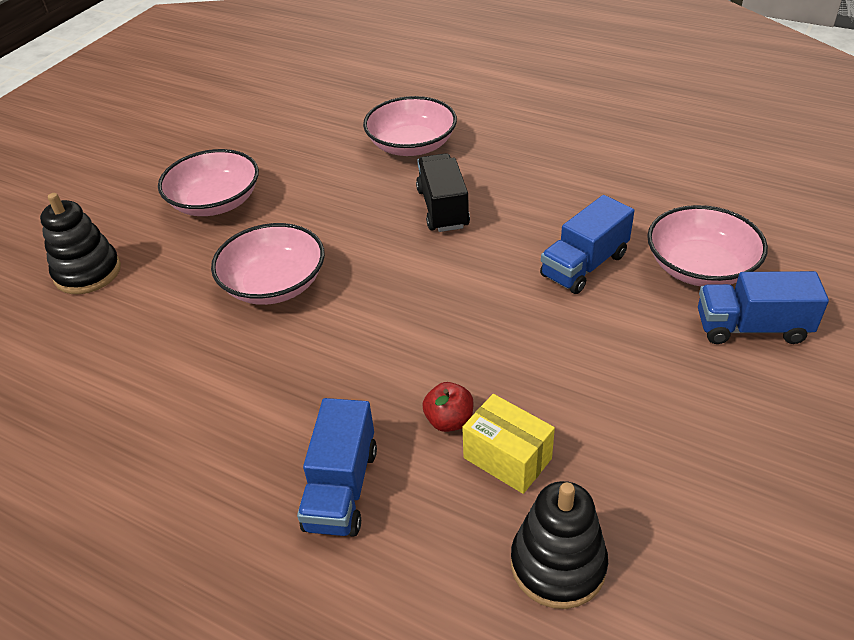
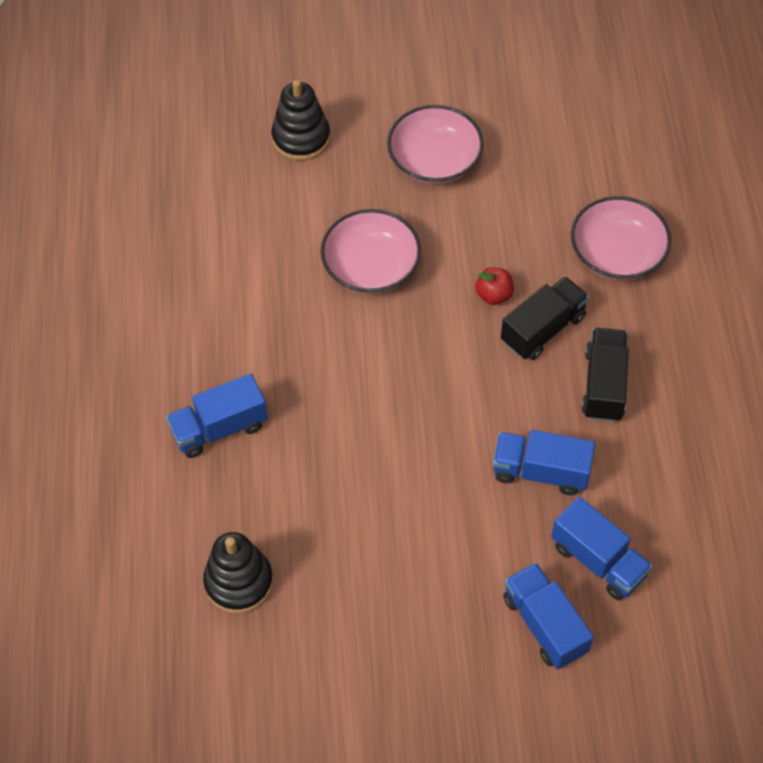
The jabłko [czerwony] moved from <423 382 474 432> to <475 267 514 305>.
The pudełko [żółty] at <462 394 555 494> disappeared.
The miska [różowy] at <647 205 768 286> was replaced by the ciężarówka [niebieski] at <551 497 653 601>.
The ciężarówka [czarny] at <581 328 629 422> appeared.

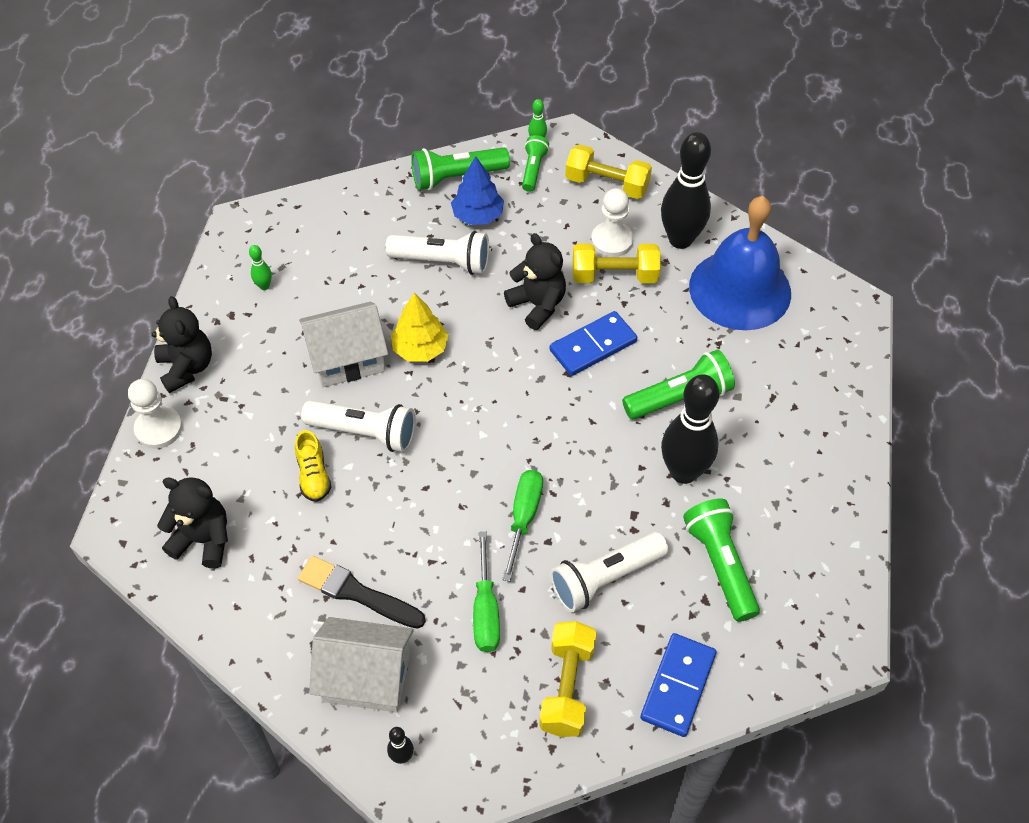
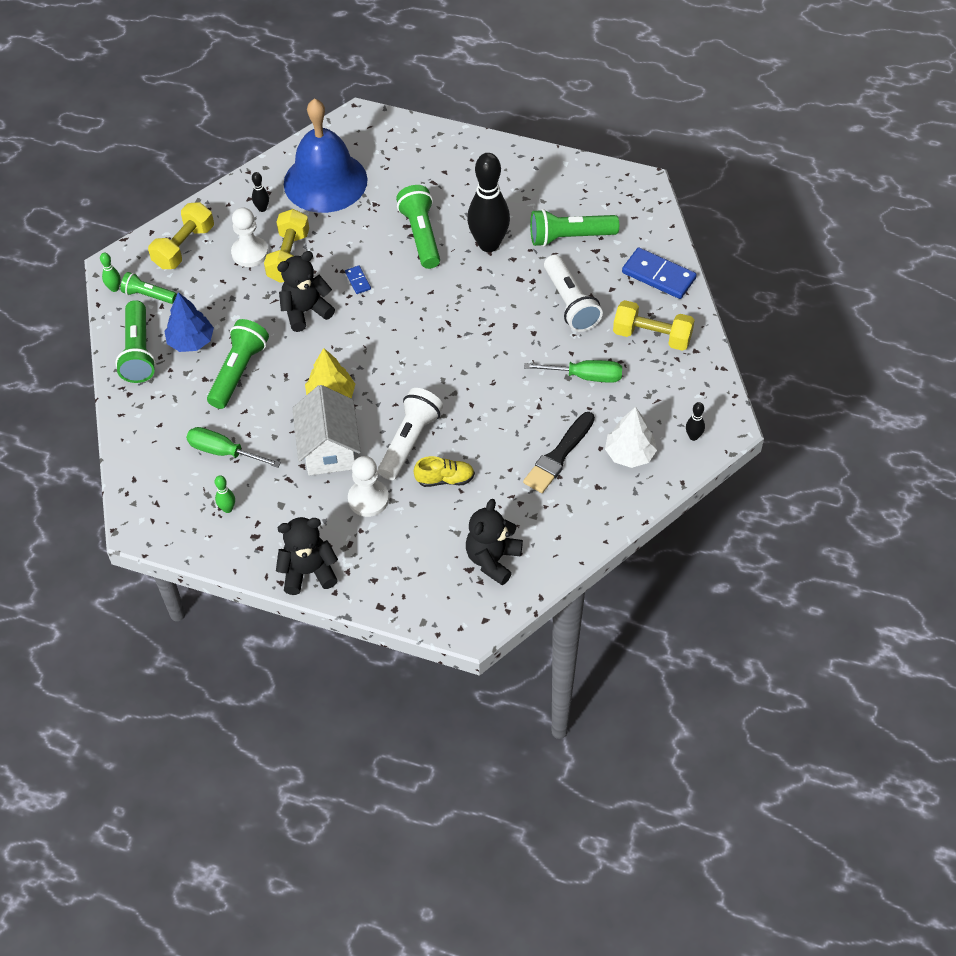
The pionek [biały] moved from <128 379 182 449> to <348 456 389 517>.
The domek [biały] at <309 617 414 713> was replaced by the drzewko [biały] at <605 407 657 468>.
The latarka [biały] at <385 231 489 275> became the latarka [zielony] at <207 319 269 409>.
The śrubokręt [zielony] moved from <502 470 543 582> to <186 427 281 468>.
The kostka domina [niebieski] at <550 311 637 376> changed to 0.48 times the size.
The kręgiel [czarny] at <661 132 711 249> changed to 0.41 times the size.

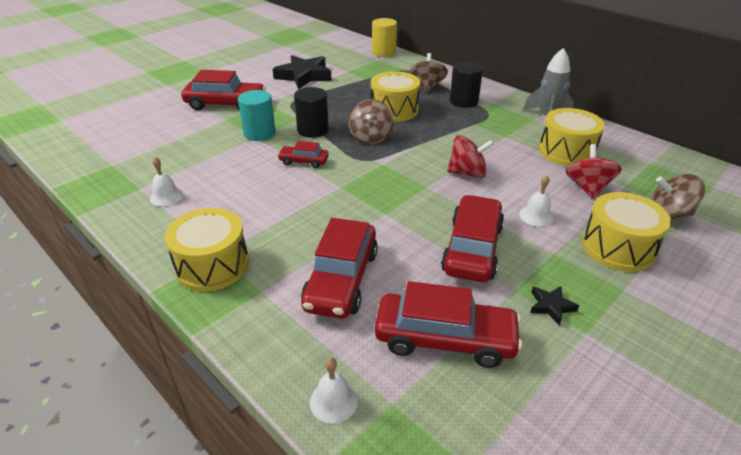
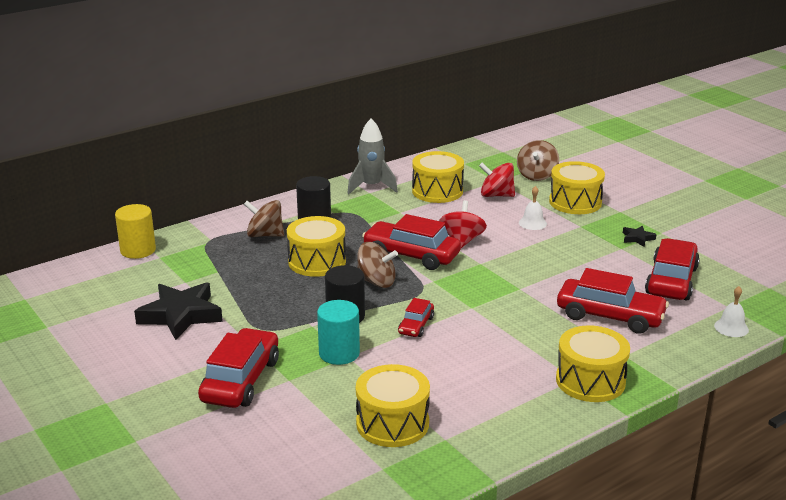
The dzwonek [biały] at <150 157 183 207> disappeared.
The samochód [czerwony] moved from <441 195 504 282> to <362 214 461 270>.
The bęben [żółty] at <356 364 430 447> appeared.

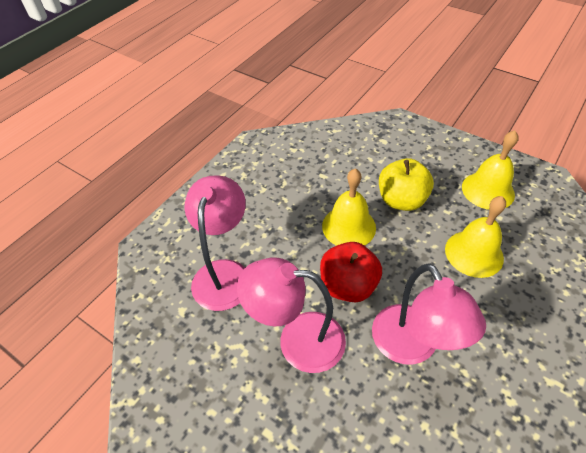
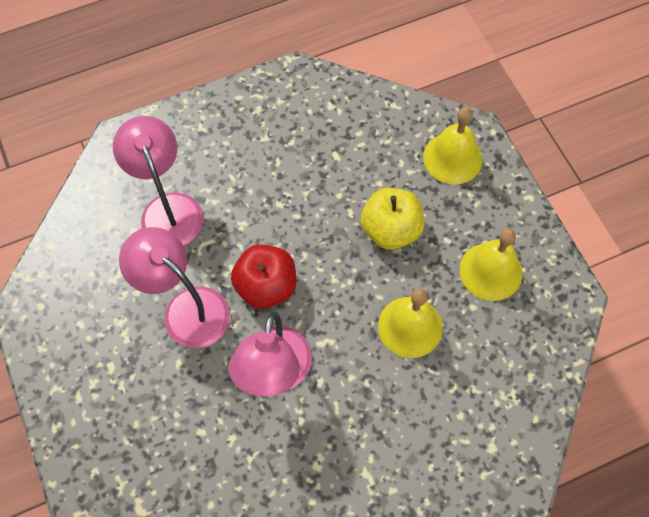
The lampka [różowy] at <185 175 246 311> turned 60 degrees counterclockwise.
The dzwonek [żółty] moved from <322 169 376 246> to <423 107 482 185>.

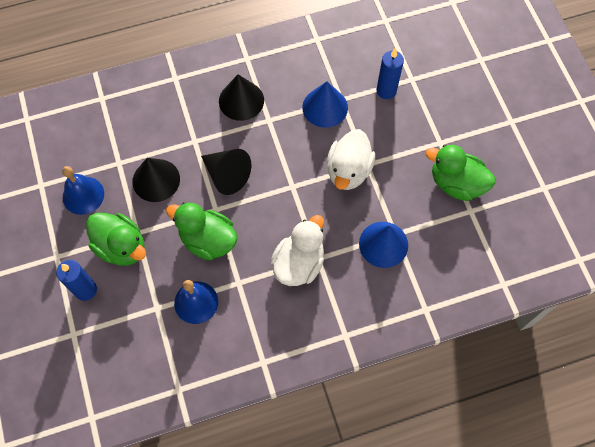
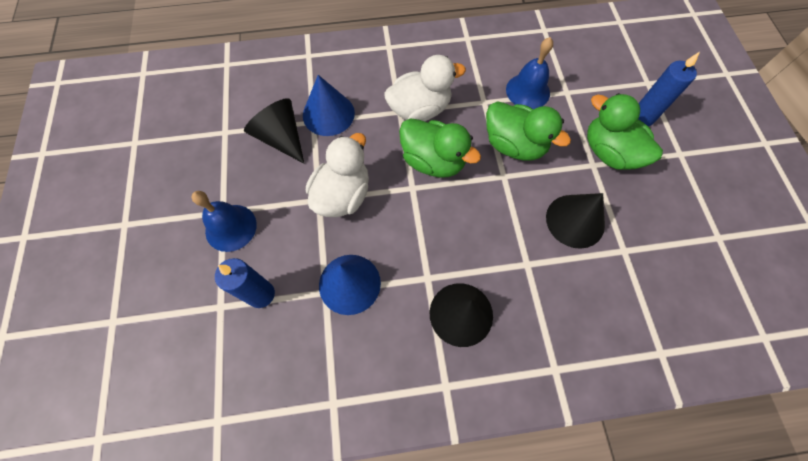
The dzwonek [niebieski] moved from <62 166 104 215> to <192 191 257 252>.
The stożek [czarny] moved from <201 149 252 195> to <244 98 305 164>.
The kaczka [biały] at <271 215 324 286> turned 150 degrees counterclockwise.
The kaczka [zielony] moved from <426 145 495 201> to <399 118 481 178>.

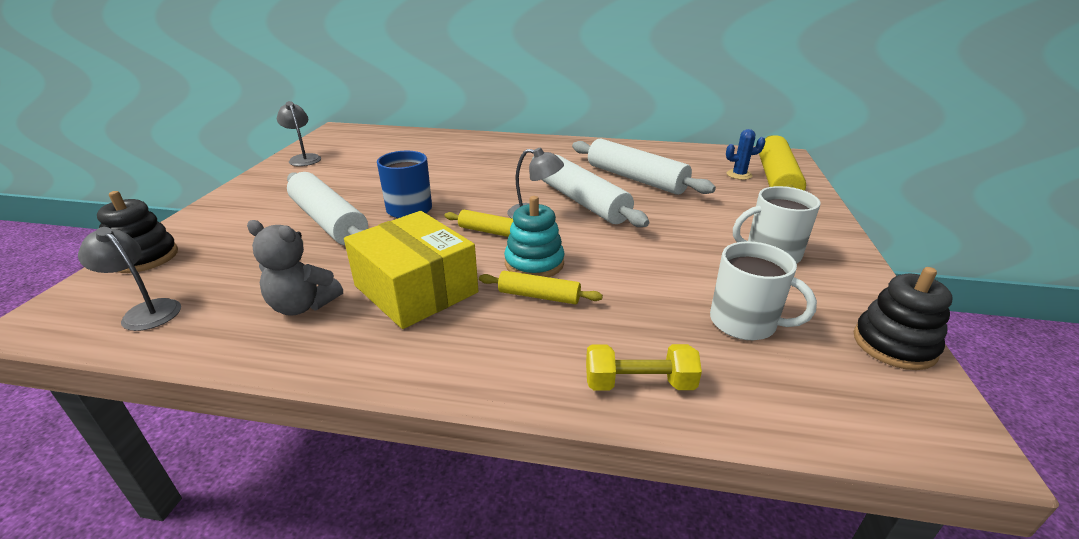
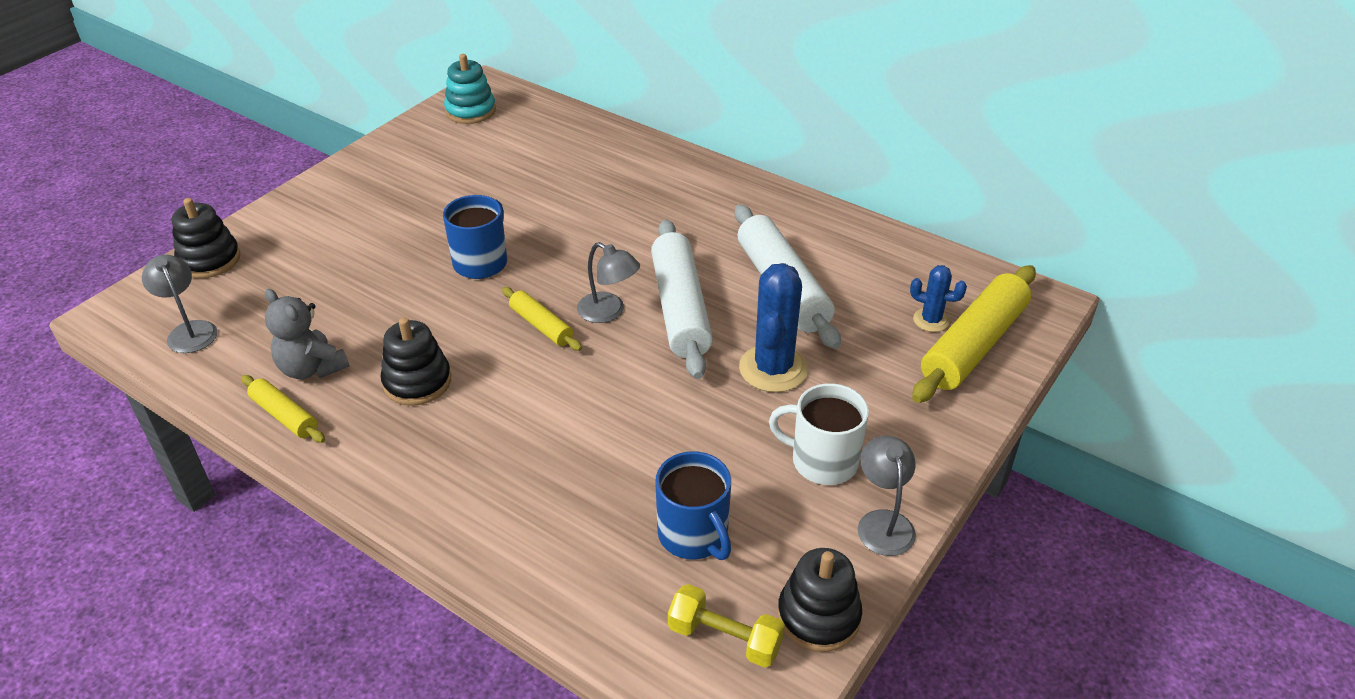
The lampka [szary] moved from <277 101 321 166> to <858 436 916 556>.
The wałek do ciasta [biały] at <287 172 368 245> disappeared.
The pudełko [żółty] at <344 211 478 329> was replaced by the zabawka nakładanka [czarny] at <381 317 451 406>.
The wałek do ciasta [żółty] moved from <479 271 603 304> to <241 375 325 443>.
The zabawka nakładanka [turkusowy] moved from <504 196 564 277> to <444 54 496 124>.
The hantel [żółty] moved from <586 344 702 391> to <668 584 785 668>.
The kubek [biały] at <710 242 817 340> became the kubek [niebieski] at <655 451 731 560>.
The kaktus [niebieski] at <739 263 808 392> appeared.

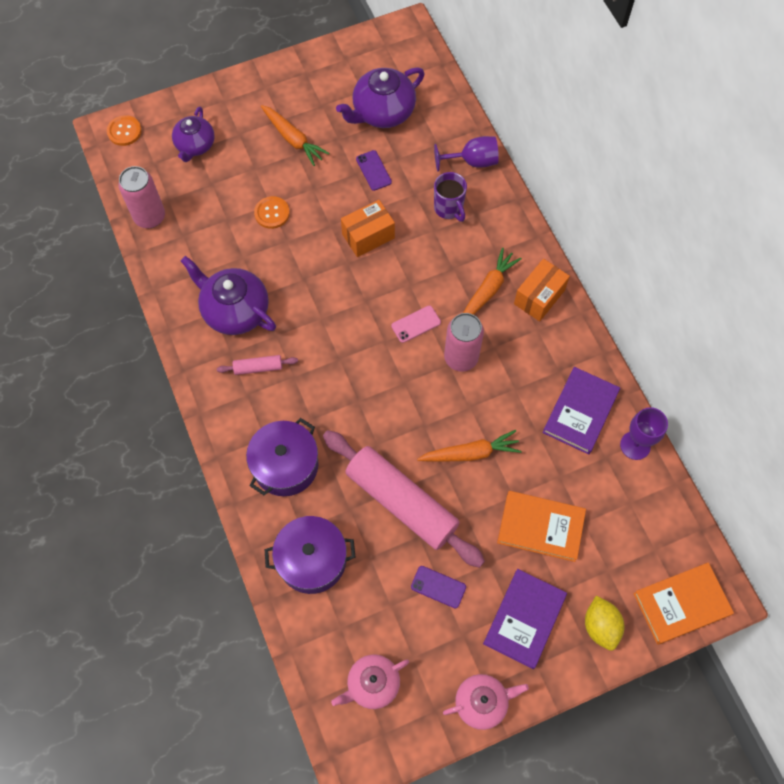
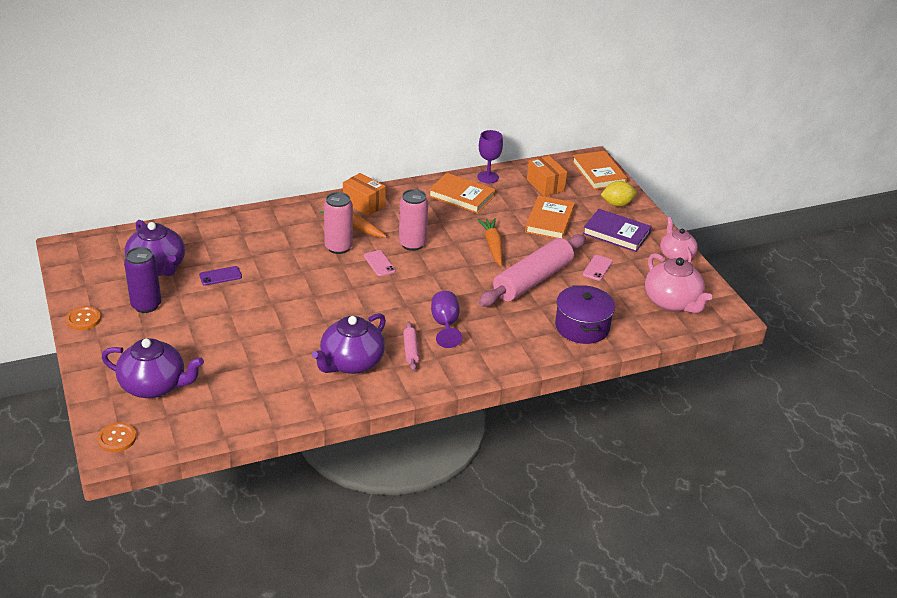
The puszka [różowy] moved from <118 166 165 228> to <324 192 353 254>.
The imbryk [fioletowy] at <172 107 215 162> changed to 1.52 times the size.
The garnek [fioletowy] at <246 418 319 496> disappeared.
The guzik [pomarańczowy] moved from <254 196 290 229> to <66 306 101 330>.
The marchewka [pomarańczowy] at <261 105 329 166> disappeared.
The imbryk [różowy] at <331 654 409 709> changed to 1.52 times the size.
The pudełko [pomarańczowy] moved from <341 200 395 257> to <527 155 567 197>.
The telefon [fioletowy] at <411 566 466 608> became the telefon [różowy] at <583 255 613 281>.
The kielich [fioletowy] moved from <434 136 499 172> to <431 291 462 348>.
The kubek [fioletowy] at <434 172 467 222> disappeared.
The książka [fioletowy] at <542 367 620 454> became the książka [pomarańczowy] at <429 173 495 213>.
The puszka [fioletowy] at <124 247 161 313> appeared.

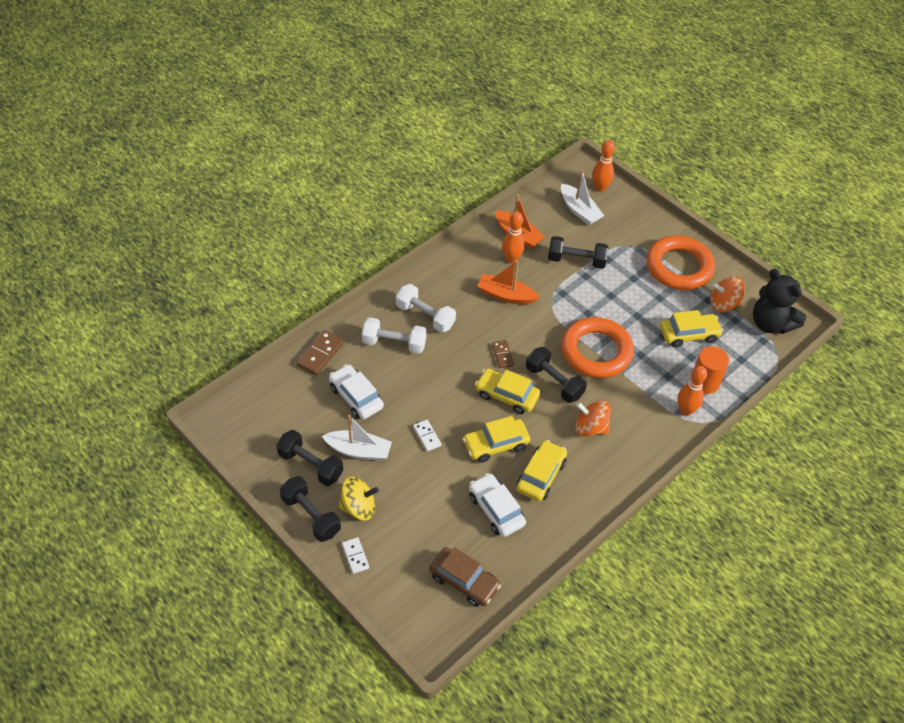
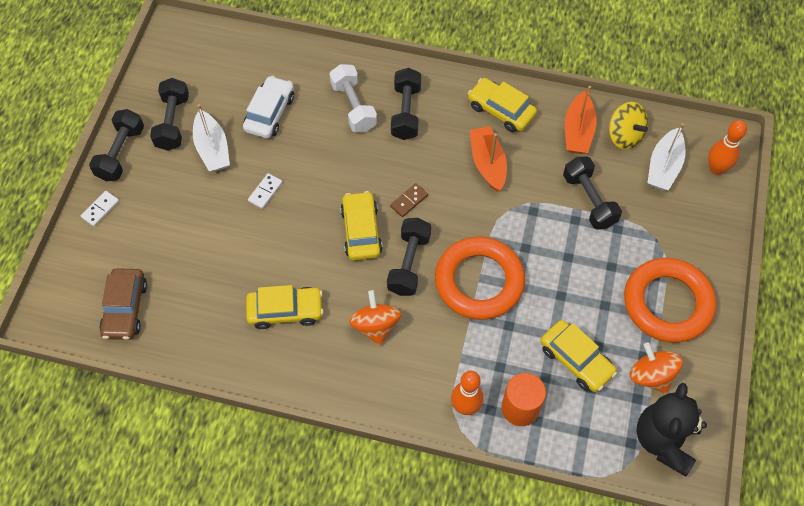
The kostka domina [brązowy] at <296 330 344 375> disappeared.
The bączek [żółty] moved from <339 476 379 520> to <609 102 648 150>.
The hantel [biały] at <396 284 456 333> became the hantel [czarny] at <391 68 421 140>.
The samochód [żółty] moved from <463 416 530 463> to <468 78 537 132>.
The samochód [biały] at <469 473 526 537> disappeared.
The kręgiel [pomarańczowy] at <502 212 525 263> disappeared.

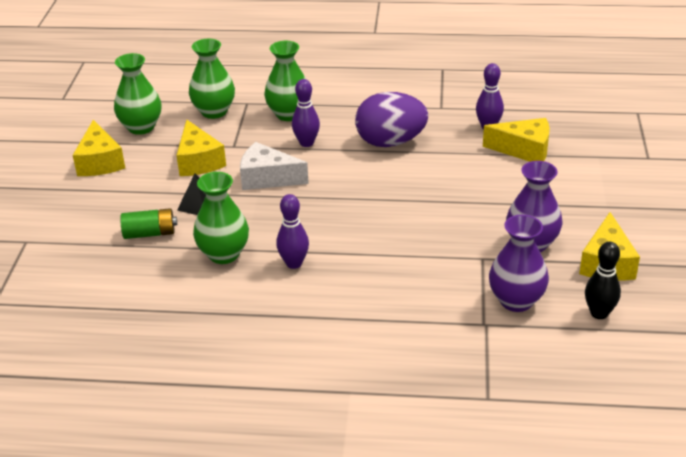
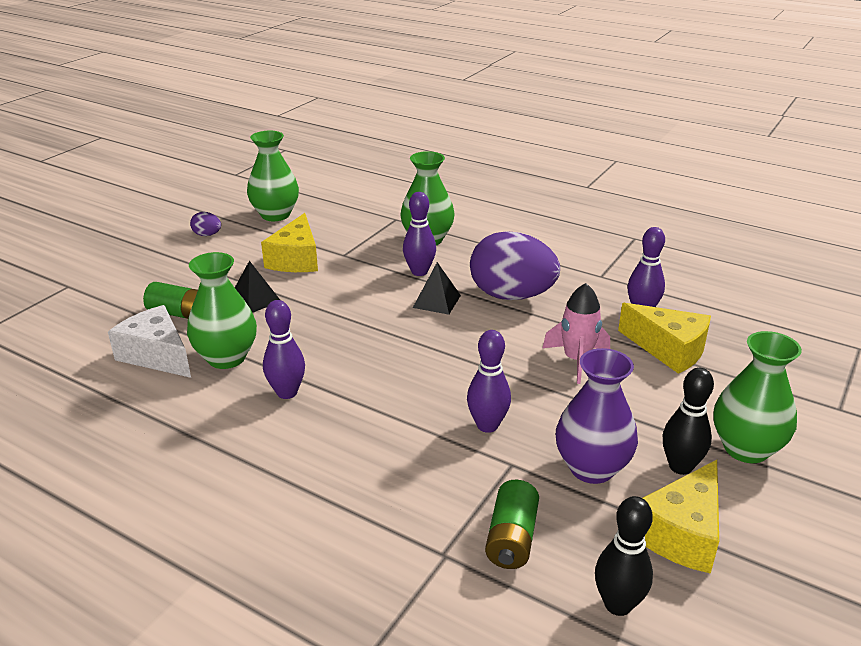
The ser [żółty] at <73 120 125 176> was replaced by the jajko [fioletowy] at <190 212 221 236>.
The wazon [zielony] moved from <189 39 235 119> to <713 331 802 463>.
The ser [biały] moved from <240 142 309 190> to <108 305 191 378>.
The wazon [fioletowy] at <489 215 549 312> was replaced by the bateria [zielony] at <485 480 539 569>.
The piramida [czarny] at <413 262 461 315> appeared.
The kręgiel [fioletowy] at <467 330 511 433> appeared.
The rakieta [różowy] at <543 283 610 384> appeared.
The kręgiel [czarny] at <663 368 714 475> appeared.

